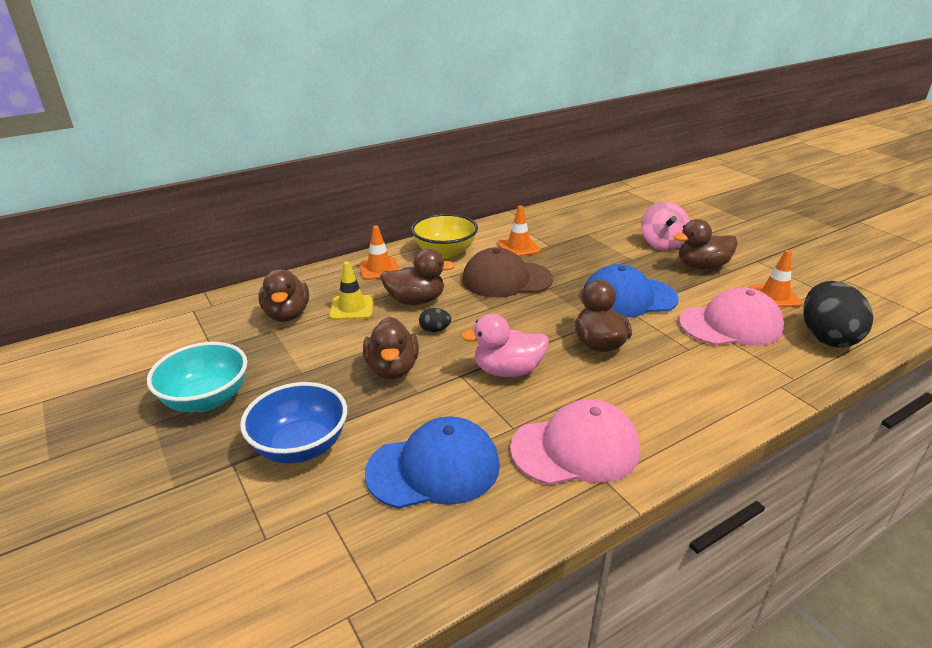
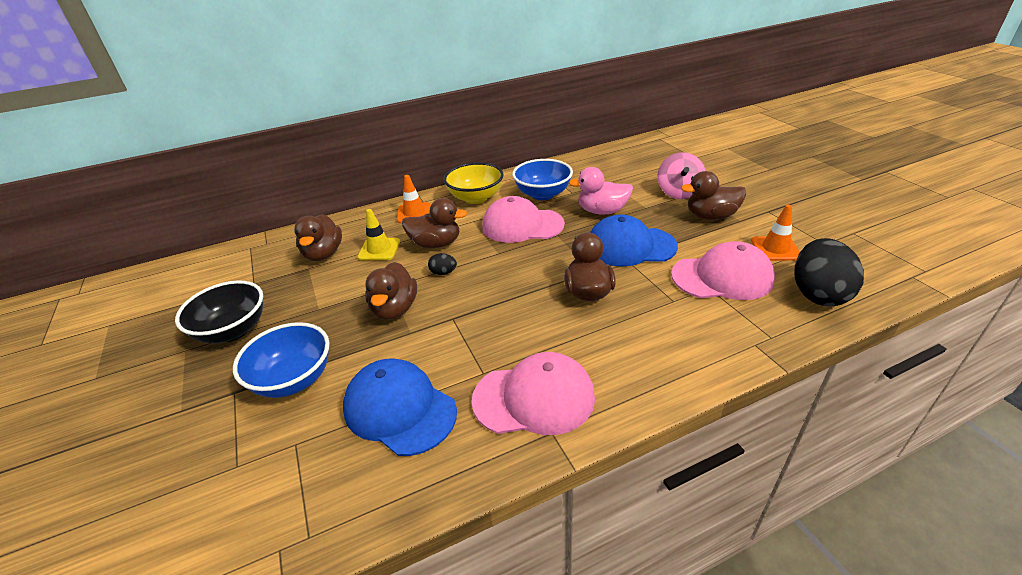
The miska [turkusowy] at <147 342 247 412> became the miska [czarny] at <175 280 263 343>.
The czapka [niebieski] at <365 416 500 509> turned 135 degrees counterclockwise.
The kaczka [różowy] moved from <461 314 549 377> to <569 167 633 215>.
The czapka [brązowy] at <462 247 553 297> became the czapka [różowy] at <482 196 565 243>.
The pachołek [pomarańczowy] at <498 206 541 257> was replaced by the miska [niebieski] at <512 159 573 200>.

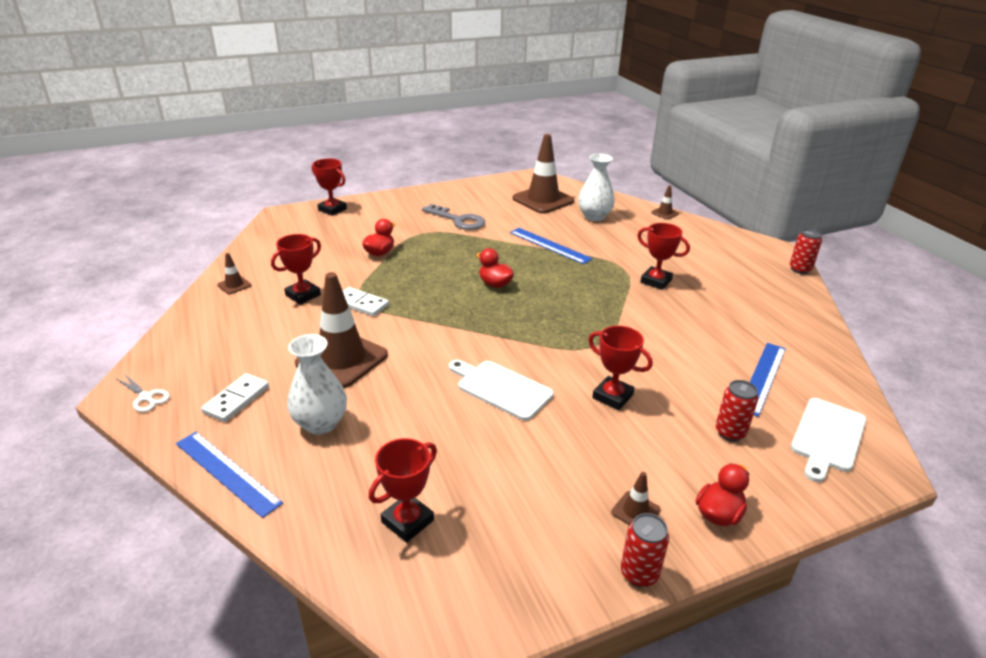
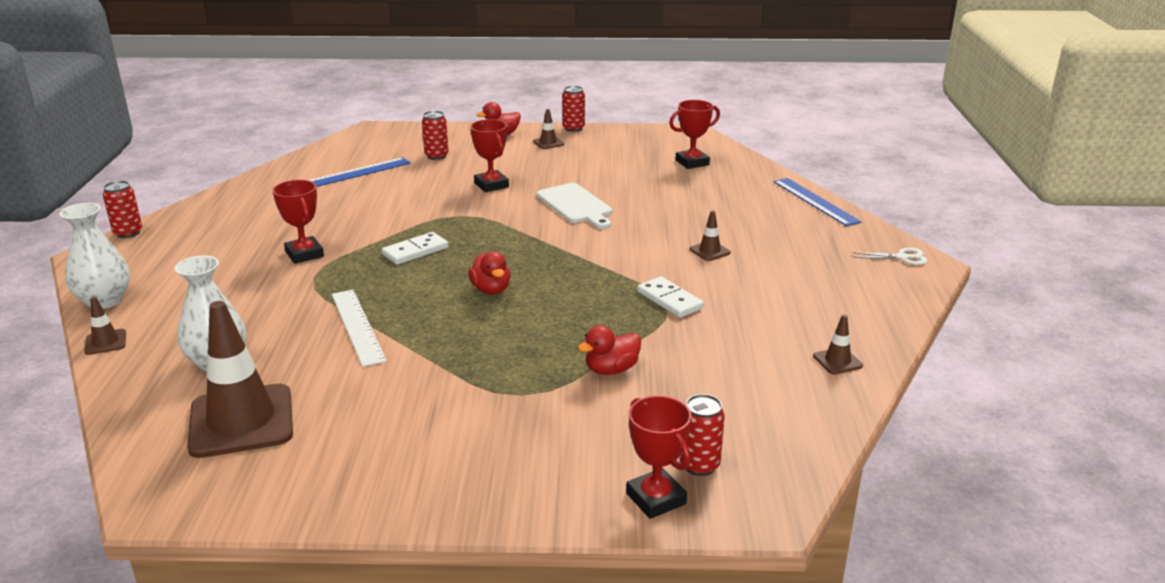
The nożyczki [biały] at <117 374 170 412> turned 120 degrees clockwise.
The kostka domina [biały] moved from <201 373 269 422> to <382 232 448 265>.
The puchar [czerwony] at <271 234 321 305> disappeared.
The wazon [biały] moved from <287 334 347 435> to <59 203 130 309>.
The pachołek [brązowy] at <295 272 388 388> changed to 0.43 times the size.
The klucz [szary] at <422 204 485 230> disappeared.
The linijka [niebieski] at <510 228 593 264> became the linijka [biały] at <332 290 387 367>.
The deska do krojenia [biały] at <791 398 866 482> disappeared.
The puszka [czerwony] at <680 394 725 476> appeared.

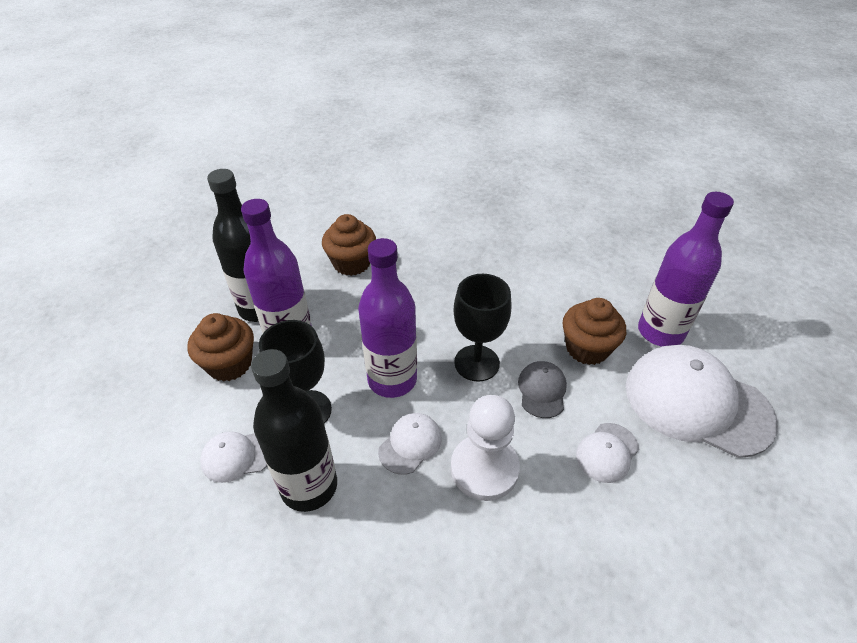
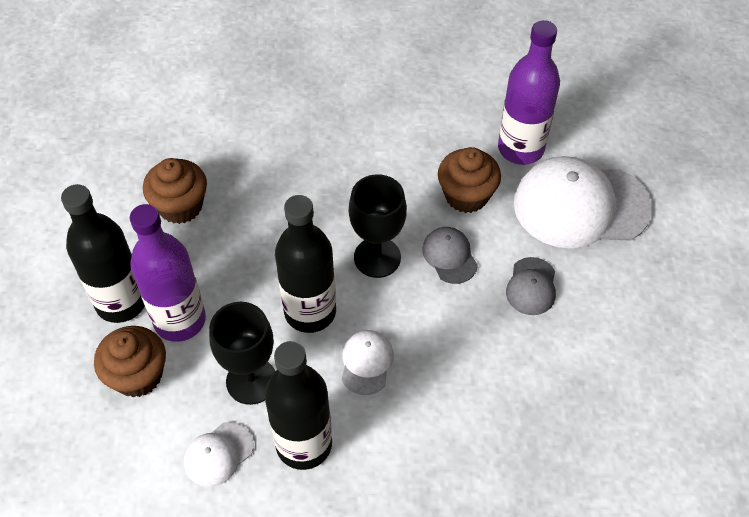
The butelka [fioletowy] at <358 238 417 398> became the butelka [czarny] at <275 195 336 333>.
The pionek [biały] at <451 395 520 501> disappeared.
The czapka [biały] at <576 423 639 483> became the czapka [szary] at <506 257 556 315>.

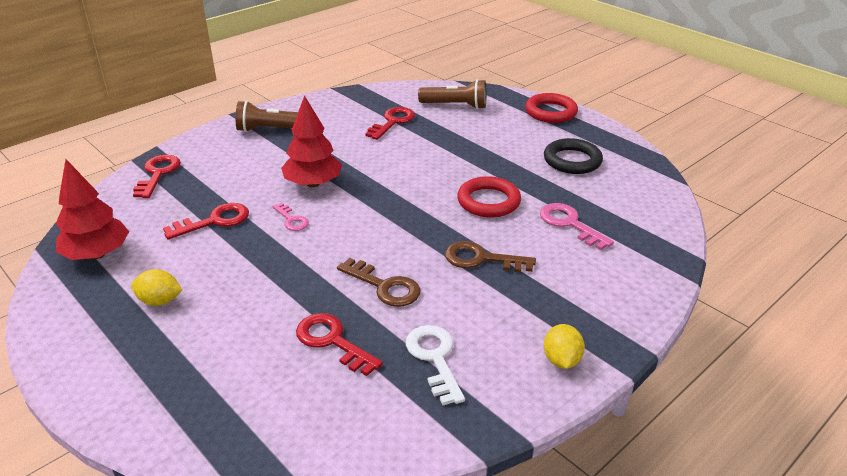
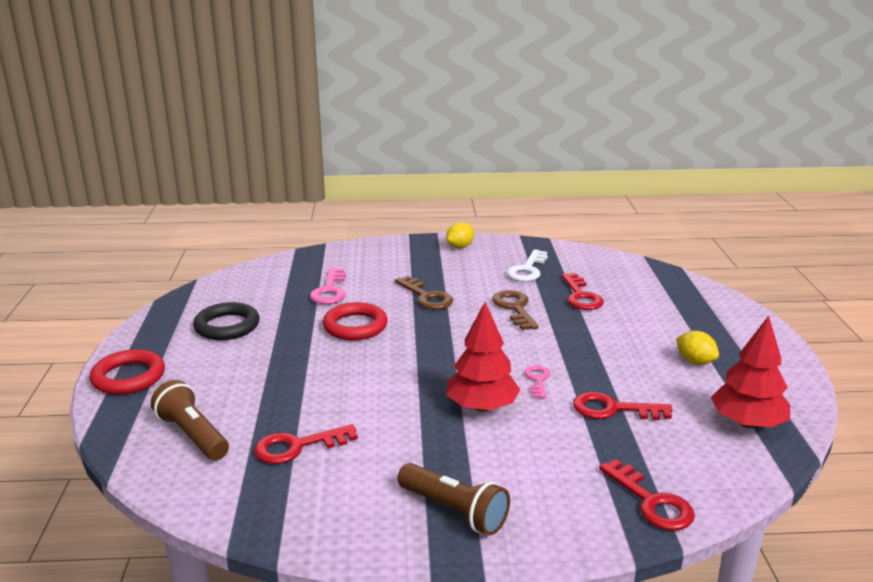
The klucz [czerwony] at <133 155 181 198> turned 75 degrees counterclockwise.

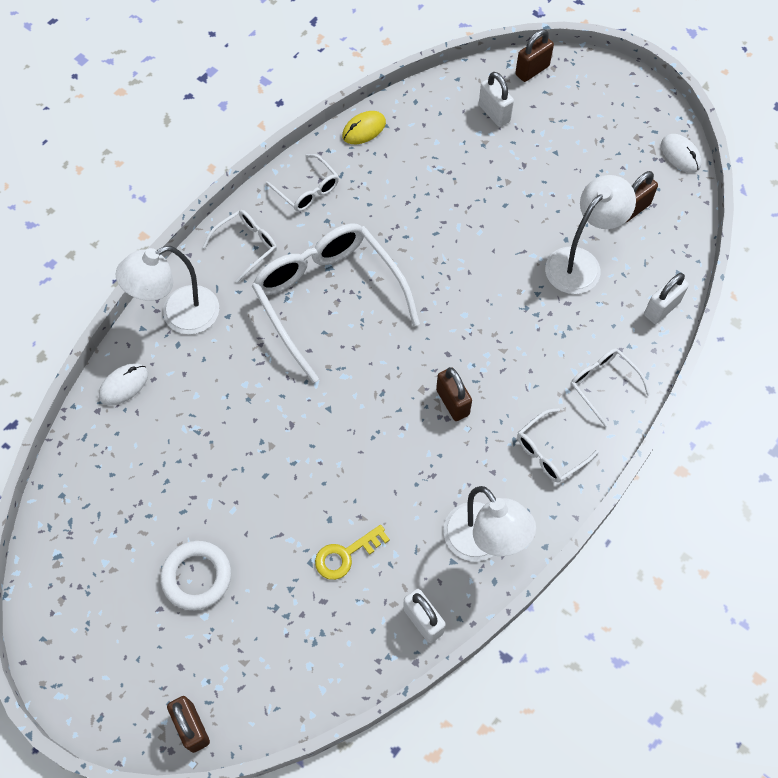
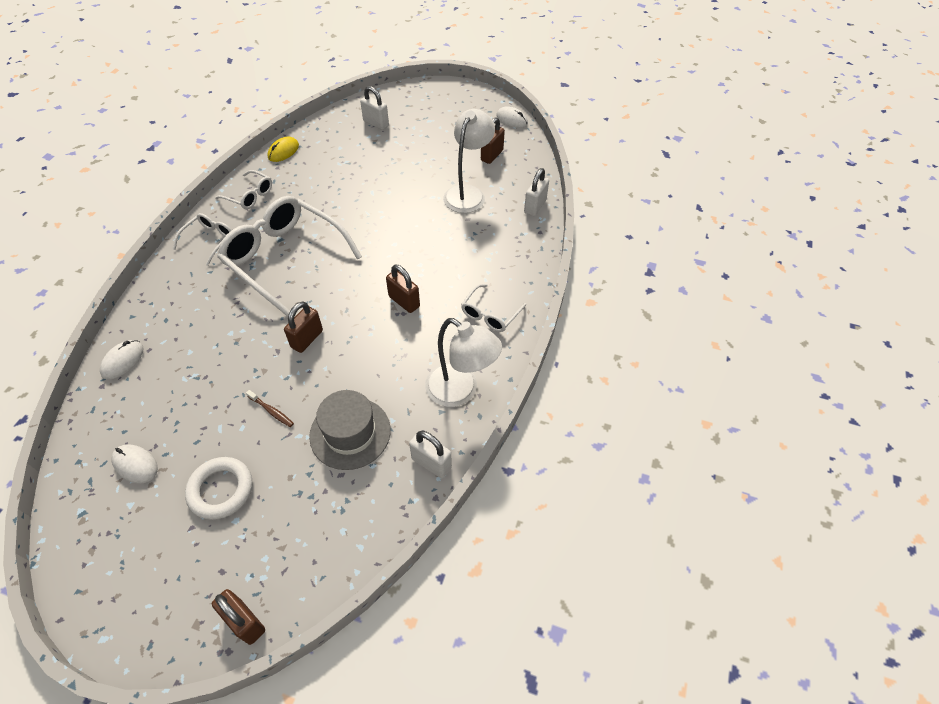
The lampka [biały] at <116 246 219 334> disappeared.
The klucz [żółty] at <315 525 390 580> was replaced by the kapelusz [szary] at <309 390 391 470>.
The kłódka [brązowy] moved from <515 29 554 82> to <284 301 323 353>.
The okulary [biały] at <570 348 650 428> disappeared.
The myszka [biały] at <112 445 158 484> appeared.
The szczoteczka do zębów [brązowy] at <246 390 294 427> appeared.

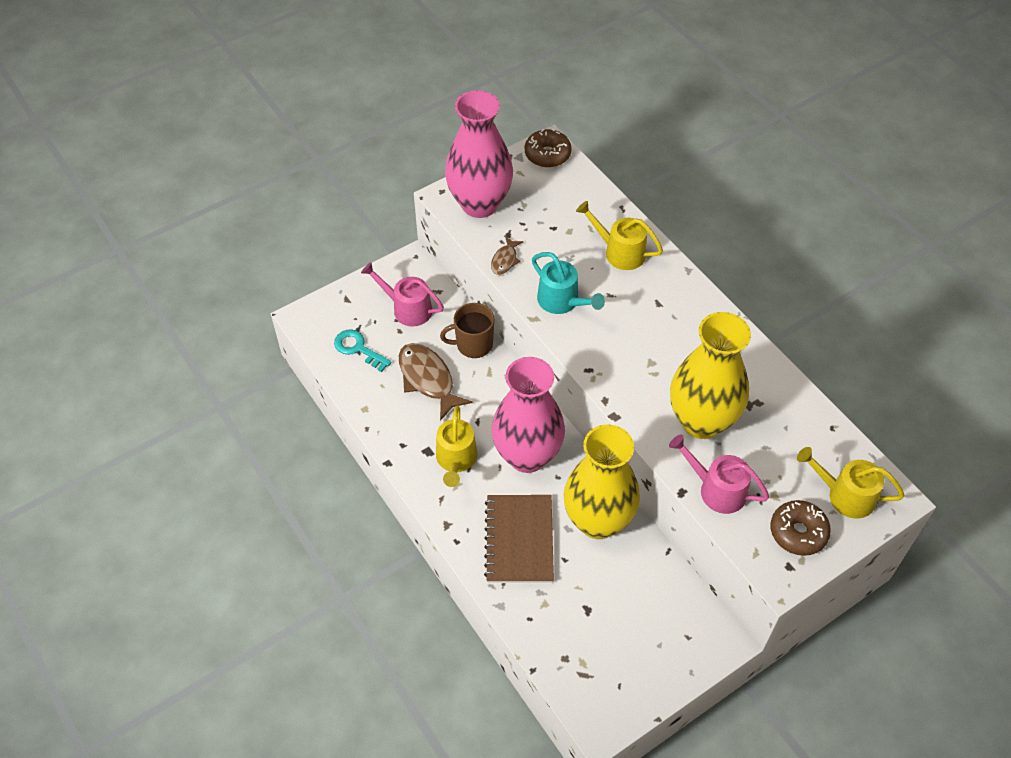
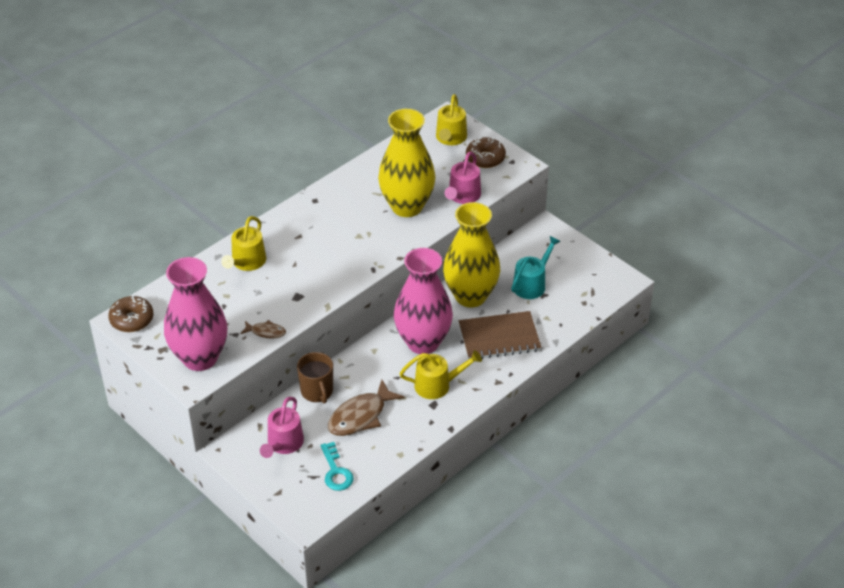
The klucz [turkusowy] at <334 329 392 372> turned 45 degrees counterclockwise.
The konewka [turkusowy] moved from <532 252 605 314> to <511 236 561 299>.

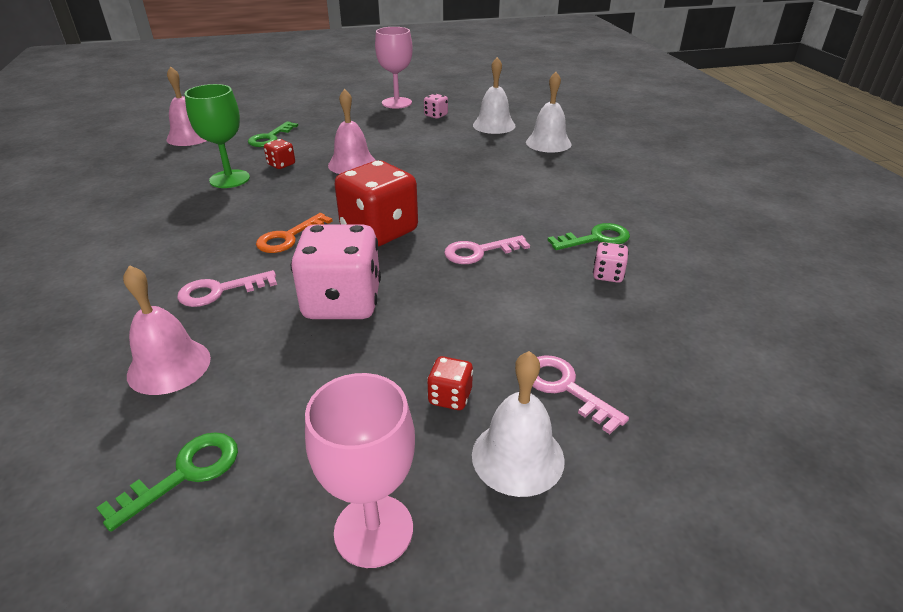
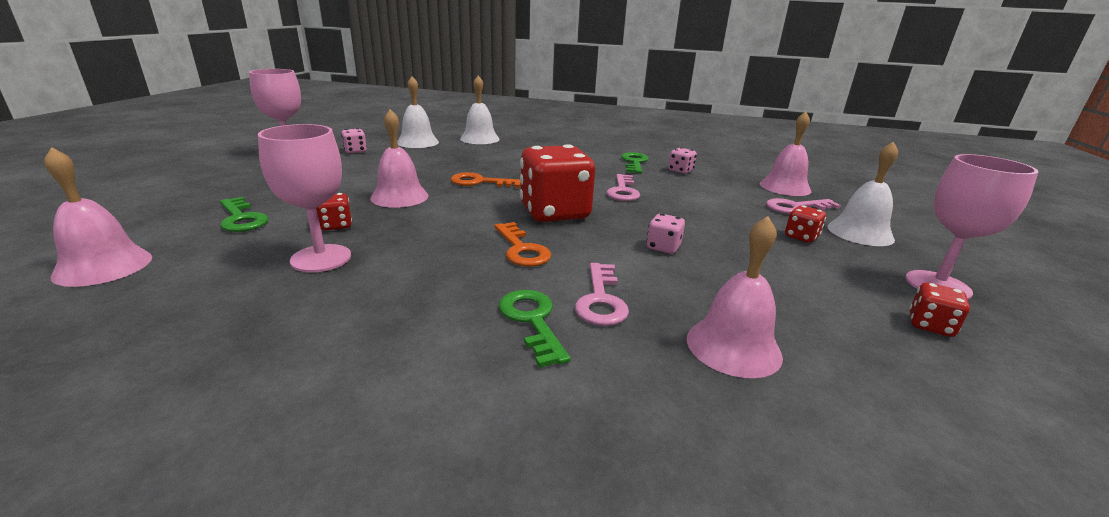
The klucz [zielony] moved from <96 432 238 532> to <499 290 571 368>.
The kielich [zielony] at <184 84 250 188> became the kielich [różowy] at <258 124 351 272>.
The kostka do gry [różowy] at <291 224 381 319> changed to 0.44 times the size.
The klucz [pomarańczowy] at <451 172 521 188> appeared.
The dzwonek [różowy] at <760 111 811 196> appeared.
The kostka do gry [czerwony] at <909 282 970 337> appeared.

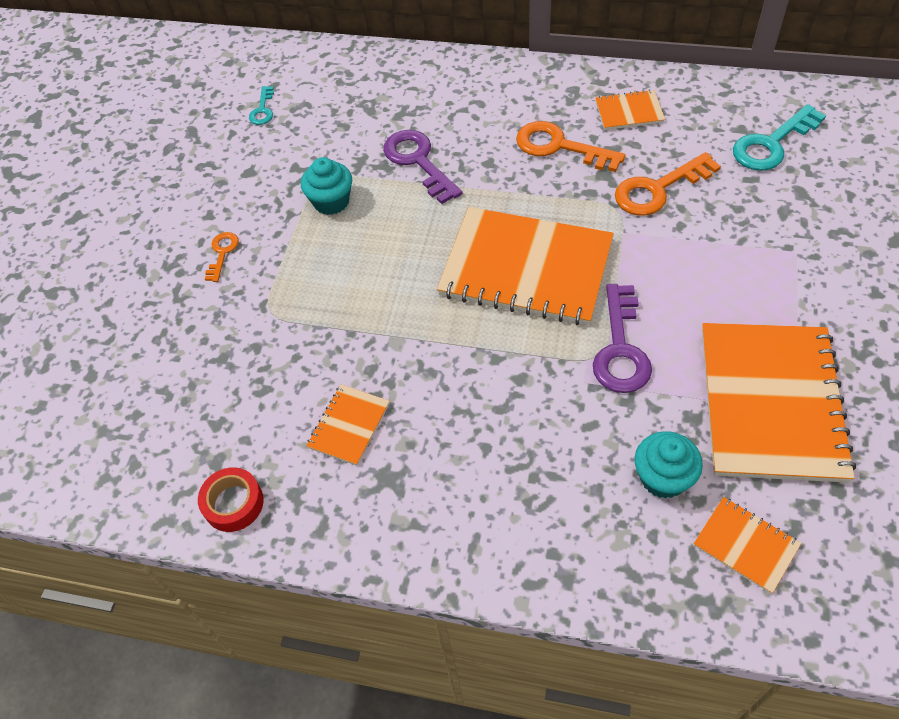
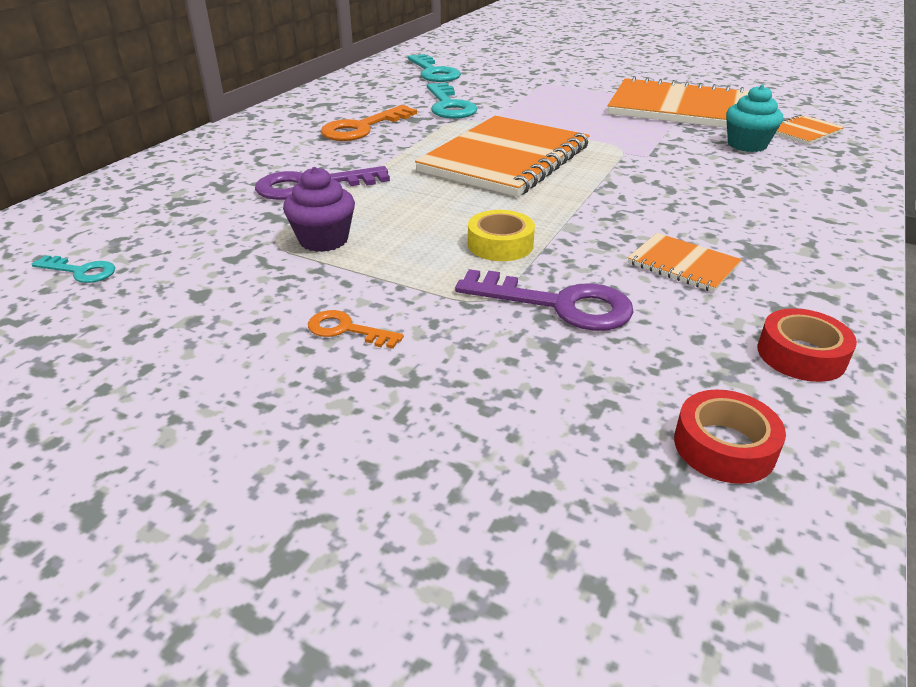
The muffinka [turkusowy] at <301 157 352 215> became the muffinka [fioletowy] at <283 167 355 252>.
The klucz [fioletowy] moved from <593 284 652 393> to <455 269 634 331>.
The zeszyt [pomarańczowy] at <595 89 665 130> disappeared.
The klucz [pomarańczowy] at <615 152 721 216> became the klucz [turkusowy] at <427 83 477 119>.
The taśma klejąca [żółty] at <468 210 535 261> appeared.
The taśma klejąca [czerwony] at <674 390 786 484> appeared.

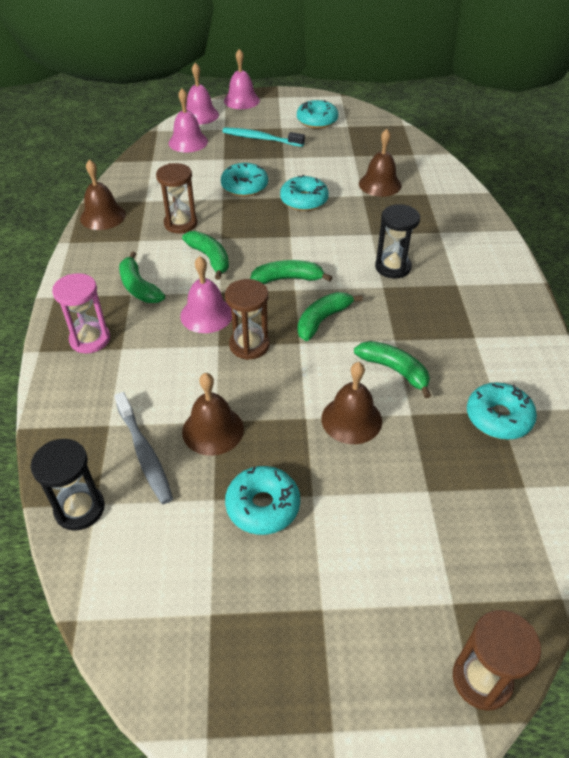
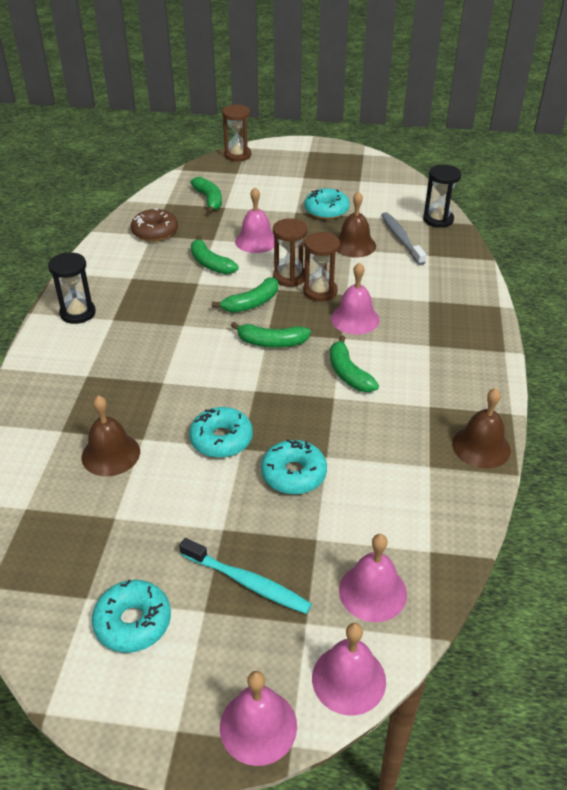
The klepsydra [różowy] at <52 273 110 353> disappeared.
The banan [zielony] moved from <119 252 165 303> to <190 177 222 214>.
The klepsydra [brązowy] moved from <156 163 197 233> to <273 218 308 287>.
The dzwonek [brązowy] at <321 362 382 444> became the dzwonek [różowy] at <235 187 274 253>.
The klepsydra [czarny] moved from <375 204 420 279> to <48 252 96 324>.
The donut [turkusowy] at <467 382 537 440> became the donut [brązowy] at <131 208 178 242>.

